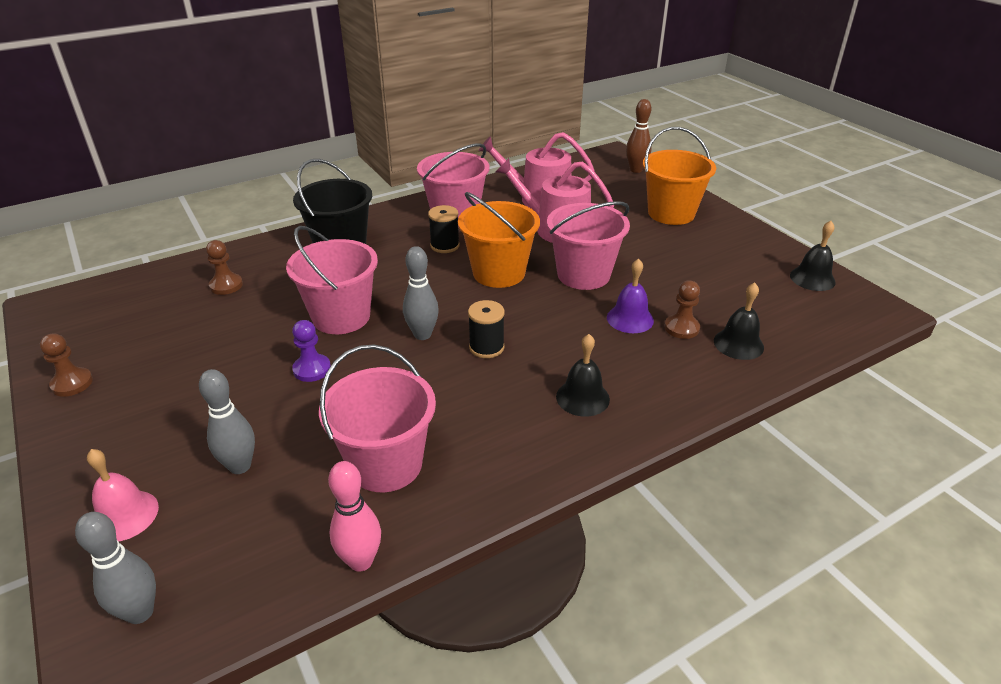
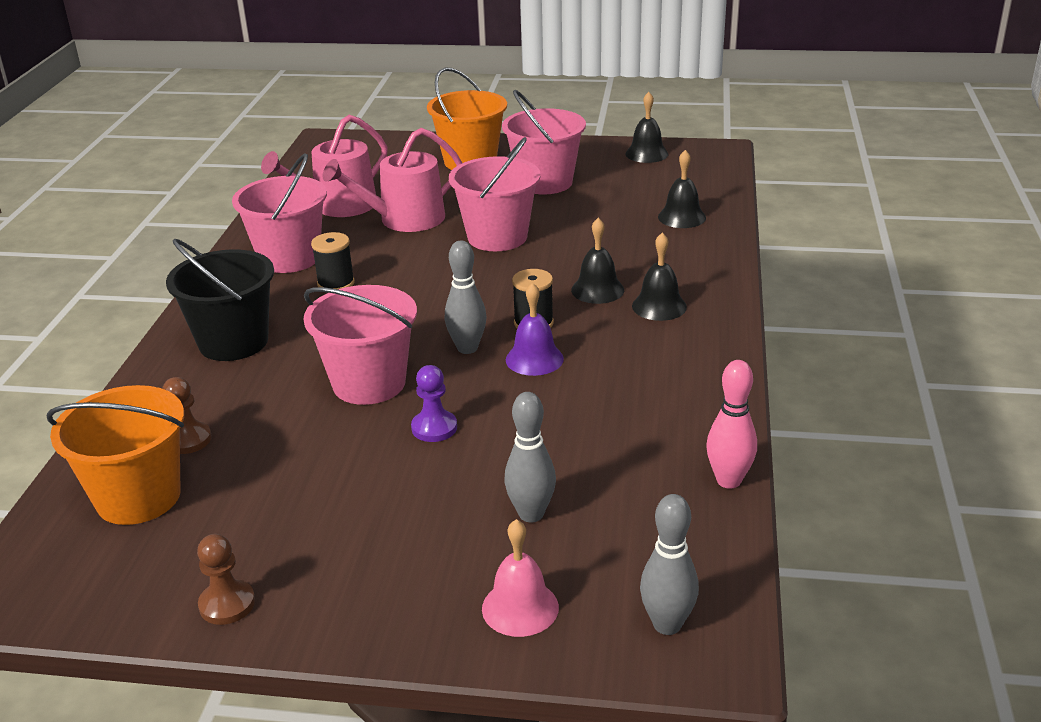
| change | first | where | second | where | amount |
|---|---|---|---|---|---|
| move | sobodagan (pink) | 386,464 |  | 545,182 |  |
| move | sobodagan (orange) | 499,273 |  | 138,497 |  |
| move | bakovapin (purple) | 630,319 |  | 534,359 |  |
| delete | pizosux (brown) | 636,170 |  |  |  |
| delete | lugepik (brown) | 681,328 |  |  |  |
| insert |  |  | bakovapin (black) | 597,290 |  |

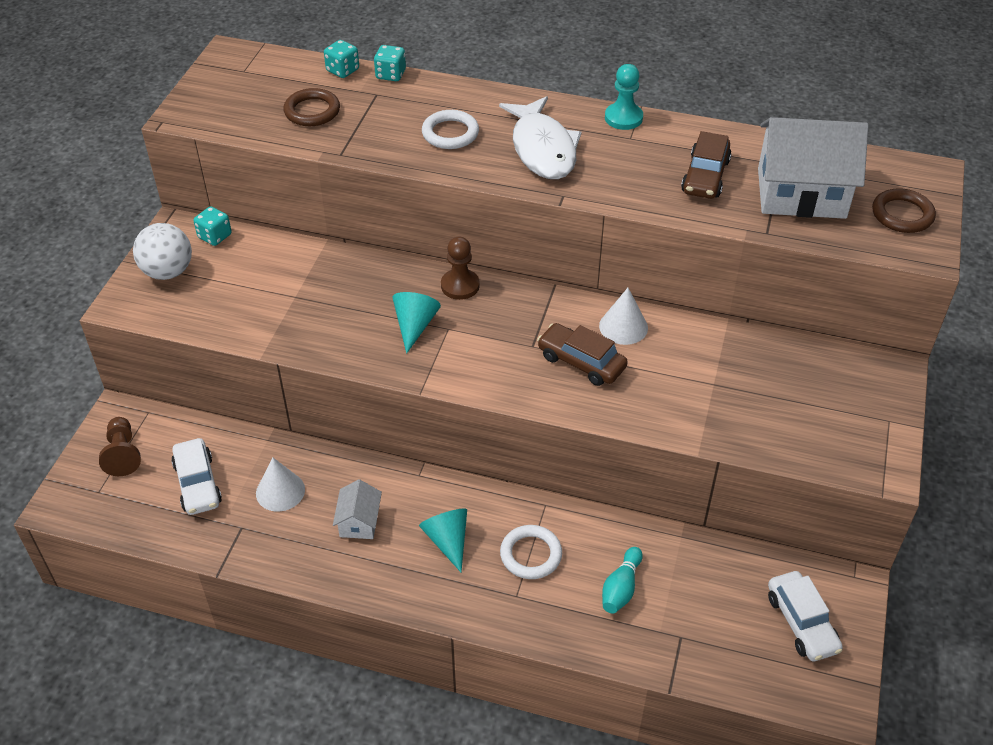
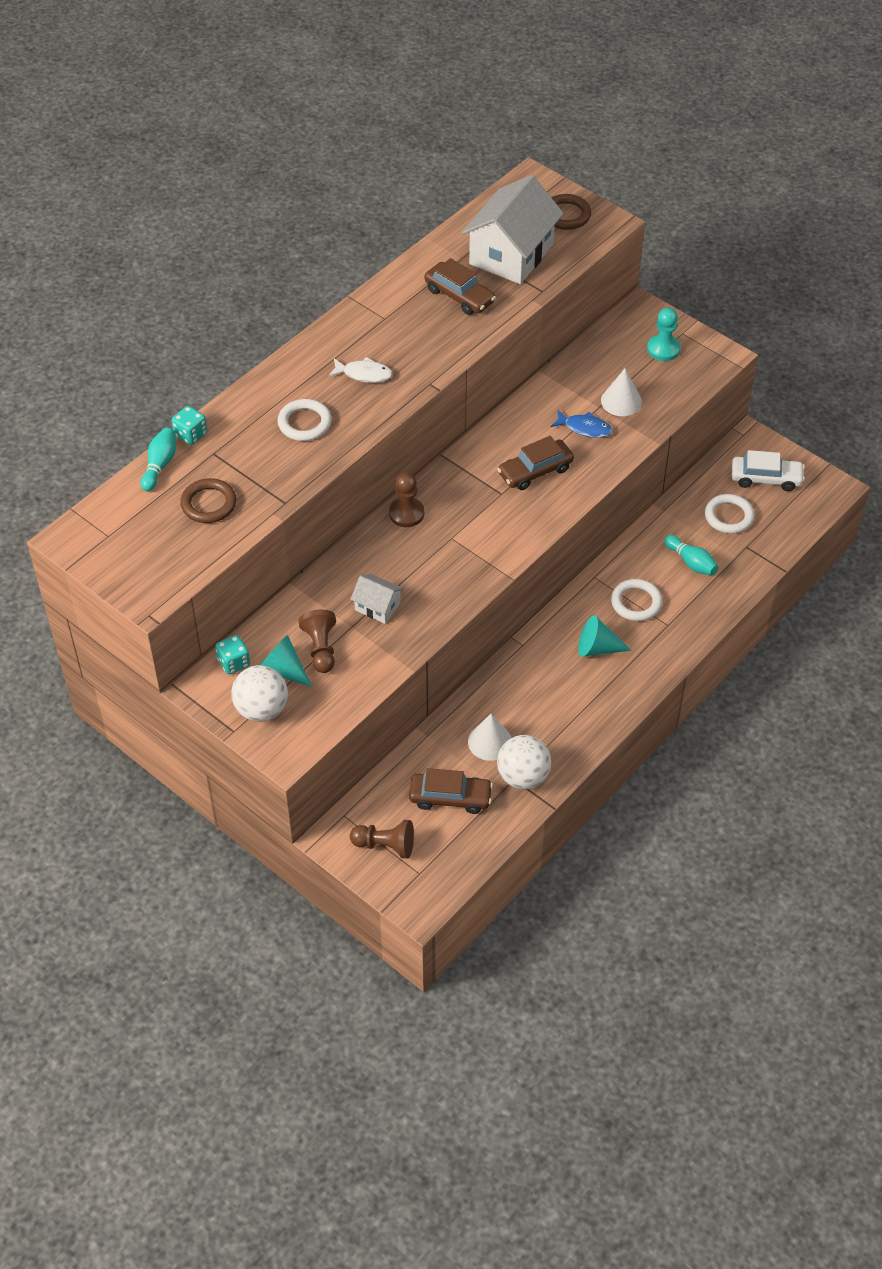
| change | first | where | second | where | amount |
|---|---|---|---|---|---|
| recolor | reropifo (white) | 197,484 | reropifo (brown) | 450,797 |  |
| replace | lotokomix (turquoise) | 342,70 | pizosux (turquoise) | 160,465 |  |
| move | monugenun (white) | 359,522 |  | 377,606 |  |
| move | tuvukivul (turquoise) | 415,326 |  | 283,670 |  |
| resize | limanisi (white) | 543,149 |  | 364,374 | x0.53 |
| move | tuvukivul (white) | 623,327 |  | 621,401 |  |
| move | lugepik (turquoise) | 623,118 |  | 663,349 |  |
| insert |  |  | lugepik (brown) | 321,648 |  |
| insert |  |  | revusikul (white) | 523,776 |  |
| insert |  |  | limanisi (blue) | 585,428 |  |
| insert |  |  | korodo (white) | 728,516 |  |

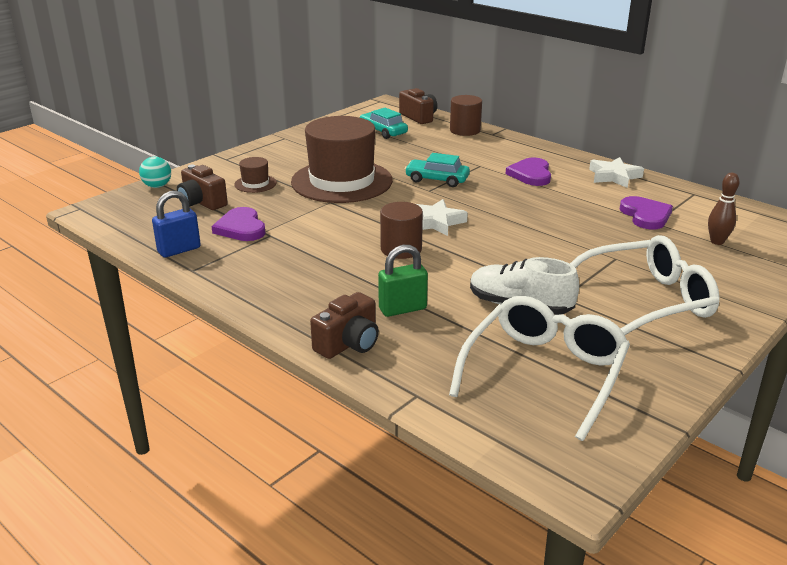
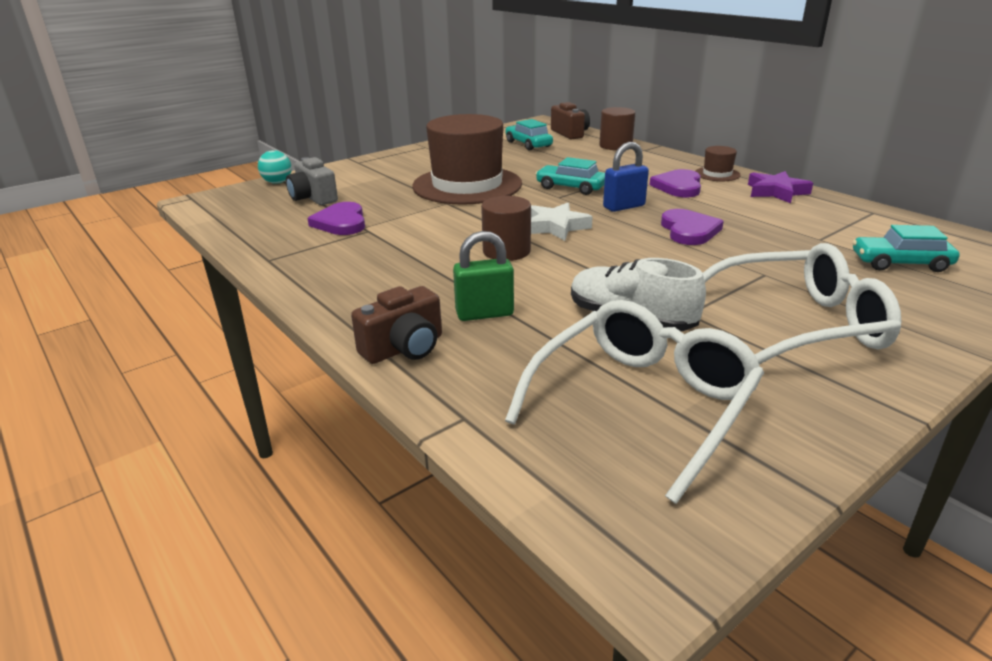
| change | first | where | second | where | amount |
|---|---|---|---|---|---|
| move | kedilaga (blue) | 179,250 |  | 624,206 |  |
| recolor | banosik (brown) | 202,202 | banosik (grey) | 313,198 |  |
| move | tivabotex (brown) | 255,184 |  | 717,174 |  |
| recolor | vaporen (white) | 614,176 | vaporen (purple) | 776,192 |  |
| move | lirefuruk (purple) | 645,215 |  | 689,230 |  |
| replace | pizosux (brown) | 717,242 | reropifo (turquoise) | 900,263 |  |

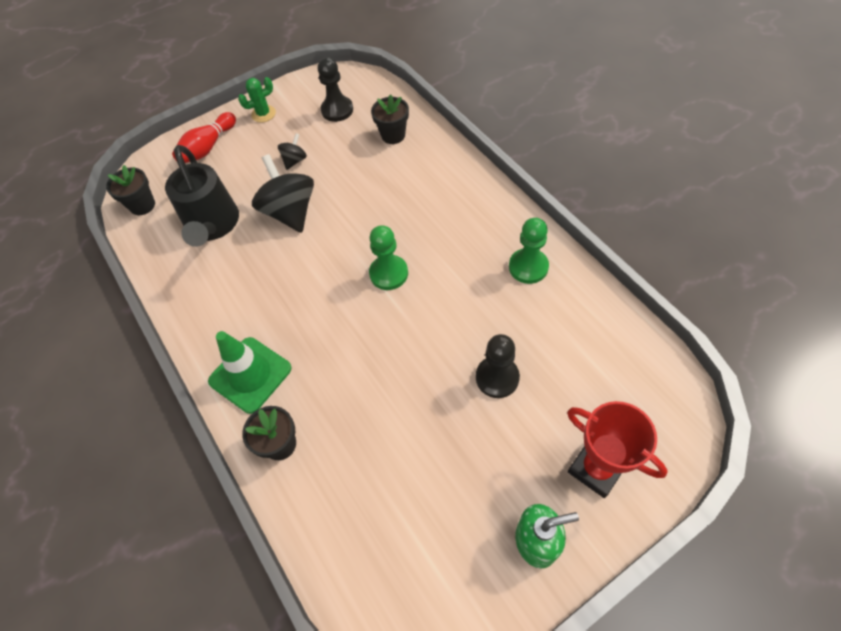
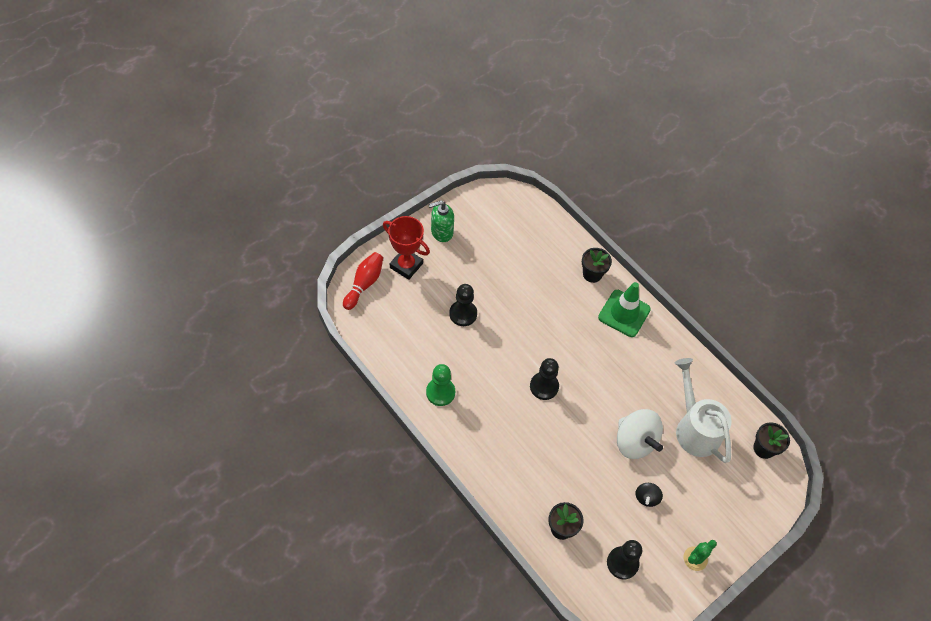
| change | first | where | second | where | amount |
|---|---|---|---|---|---|
| recolor | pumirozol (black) | 213,226 | pumirozol (white) | 694,427 |  |
| move | pizosux (red) | 208,147 |  | 364,284 |  |
| recolor | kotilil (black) | 290,212 | kotilil (white) | 634,442 |  |
| recolor | lugepik (green) | 389,273 | lugepik (black) | 544,386 |  |

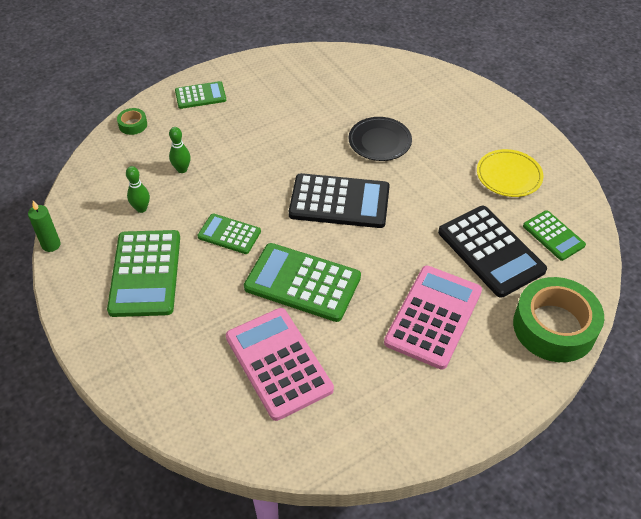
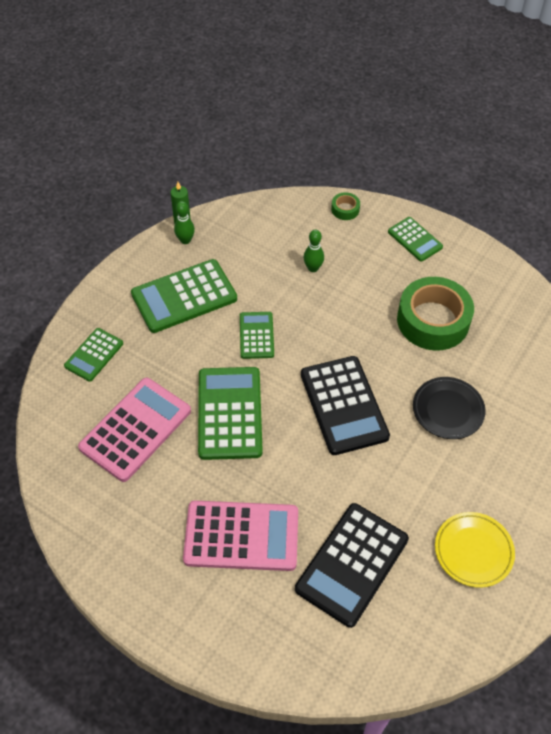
| change | first | where | second | where | amount |
|---|---|---|---|---|---|
| move | pizosux (green) | 141,208 |  | 185,240 |  |
| move | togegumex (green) | 554,327 |  | 433,320 |  |
| move | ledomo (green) | 553,236 |  | 94,355 |  |

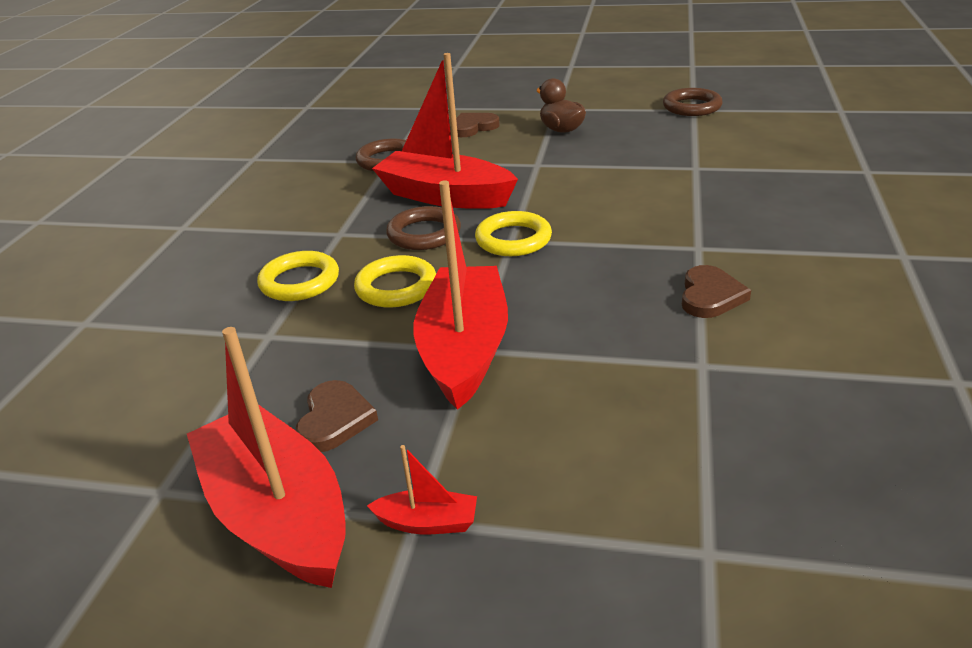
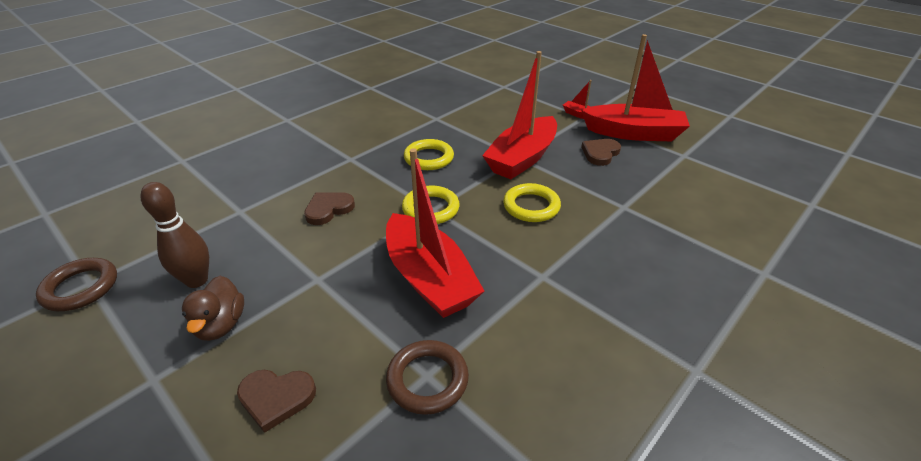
| change | first | where | second | where | amount |
|---|---|---|---|---|---|
| rotate | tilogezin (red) | 278,514 |  | 633,133 | 75 degrees counterclockwise |
| move | korodo (yellow) | 299,281 |  | 429,158 |  |
| delete | korodo (brown) | 424,234 |  |  |  |
| move | lirefuruk (brown) | 710,296 |  | 328,209 |  |
| insert |  |  | pizosux (brown) | 197,280 |  |

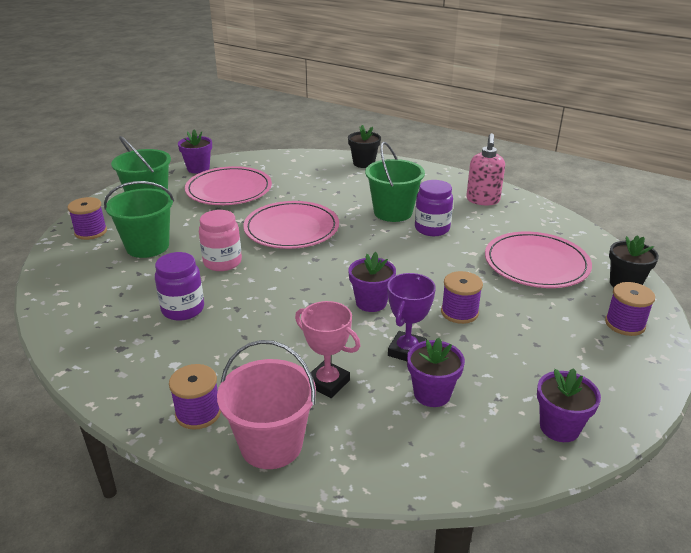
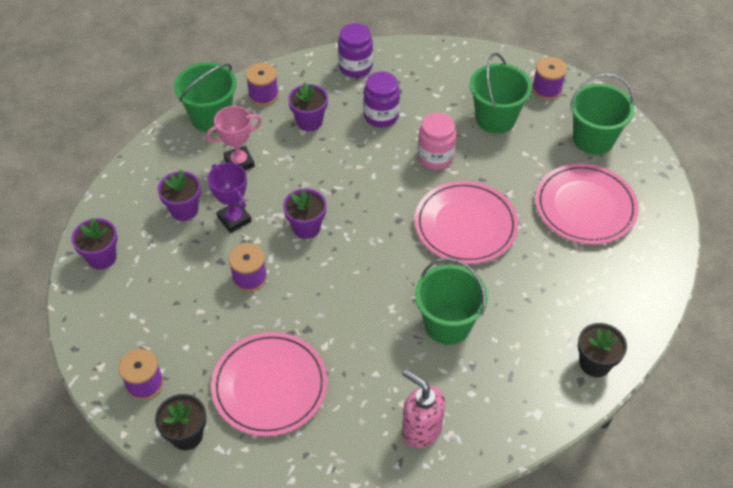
| change | first | where | second | where | amount |
|---|---|---|---|---|---|
| move | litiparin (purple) | 198,168 |  | 309,121 |  |
| recolor | sobodagan (pink) | 271,444 | sobodagan (green) | 211,117 |  |
| move | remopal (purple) | 432,229 |  | 355,67 |  |

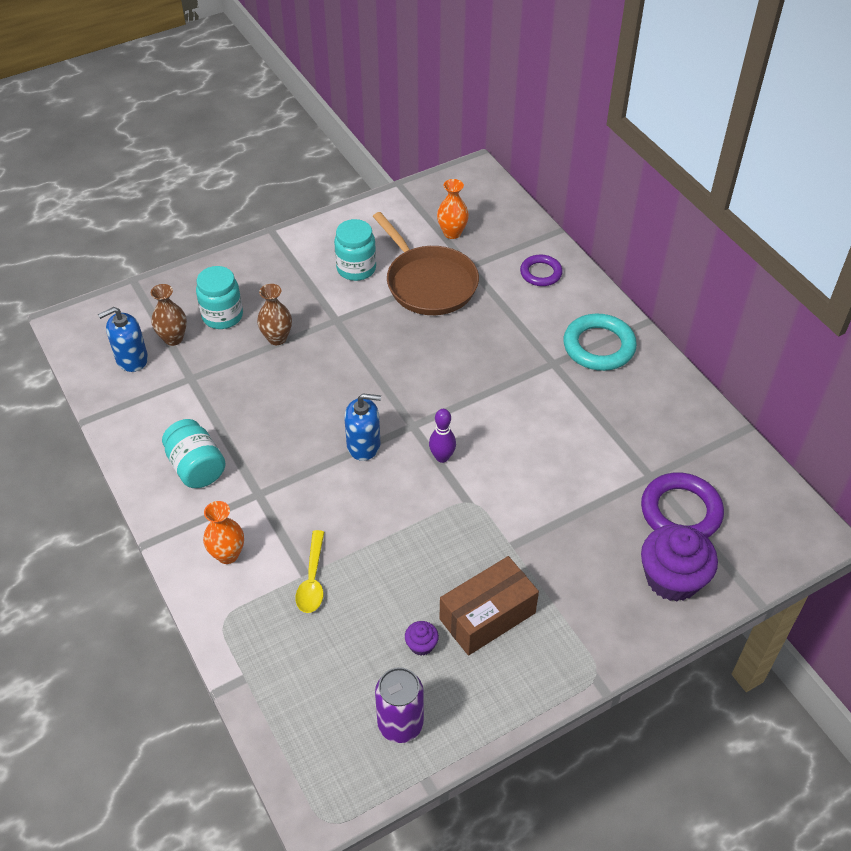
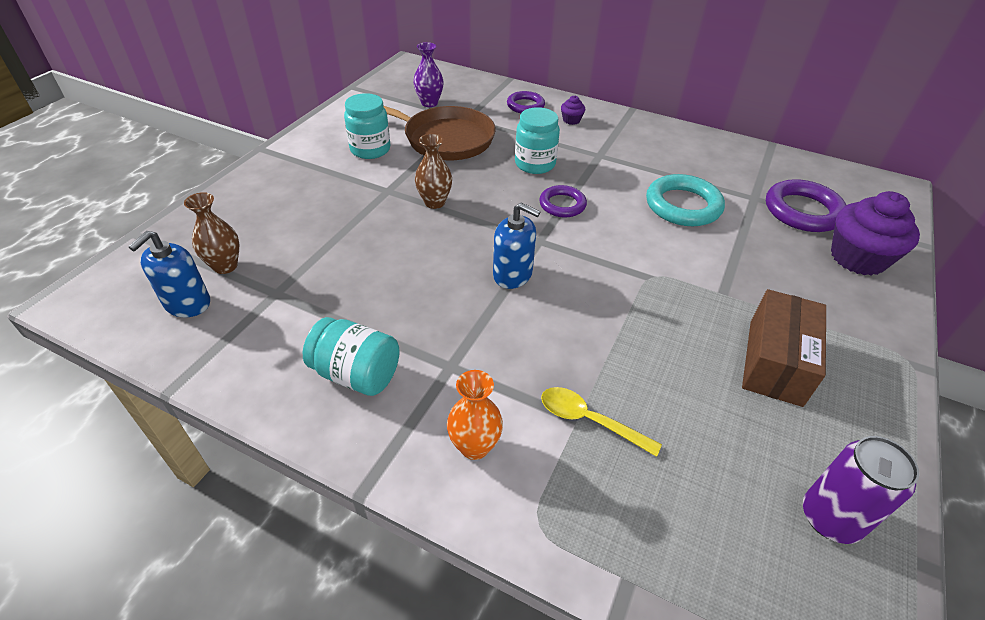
| change | first | where | second | where | amount |
|---|---|---|---|---|---|
| move | remopal (turquoise) | 222,316 |  | 535,164 |  |
| move | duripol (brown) | 277,338 |  | 434,202 |  |
| rotate | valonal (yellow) | 312,579 |  | 589,420 | 150 degrees clockwise |
| rotate | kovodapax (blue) | 364,445 |  | 512,274 | 60 degrees clockwise |
| move | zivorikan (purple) | 421,645 |  | 571,120 |  |
| delete | pizosux (purple) | 442,457 |  |  |  |
| recolor | duripol (orange) | 452,233 | duripol (purple) | 429,103 |  |
| move | korodo (turquoise) | 599,346 |  | 683,205 |  |
| insert |  |  | korodo (purple) | 562,205 |  |

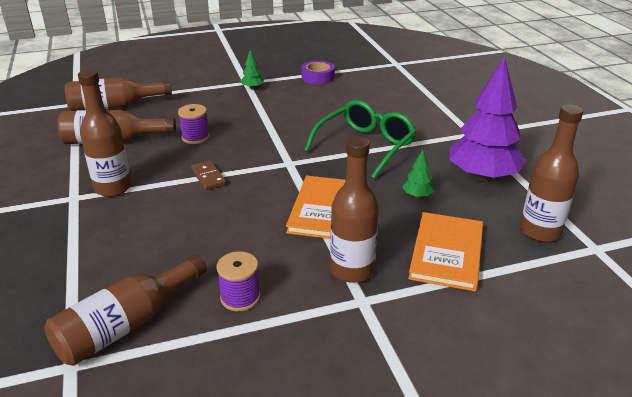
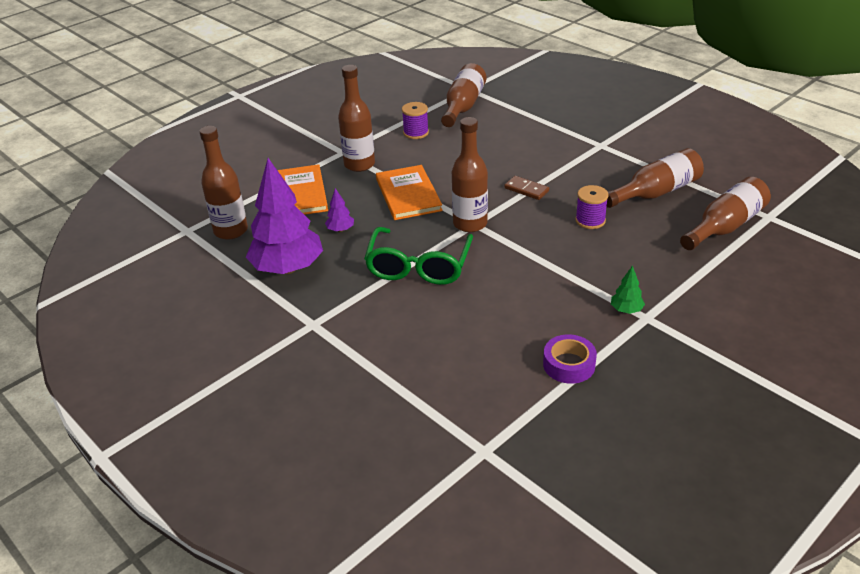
| change | first | where | second | where | amount |
|---|---|---|---|---|---|
| move | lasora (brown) | 113,188 |  | 470,224 |  |
| recolor | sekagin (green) | 417,195 | sekagin (purple) | 340,230 |  |

